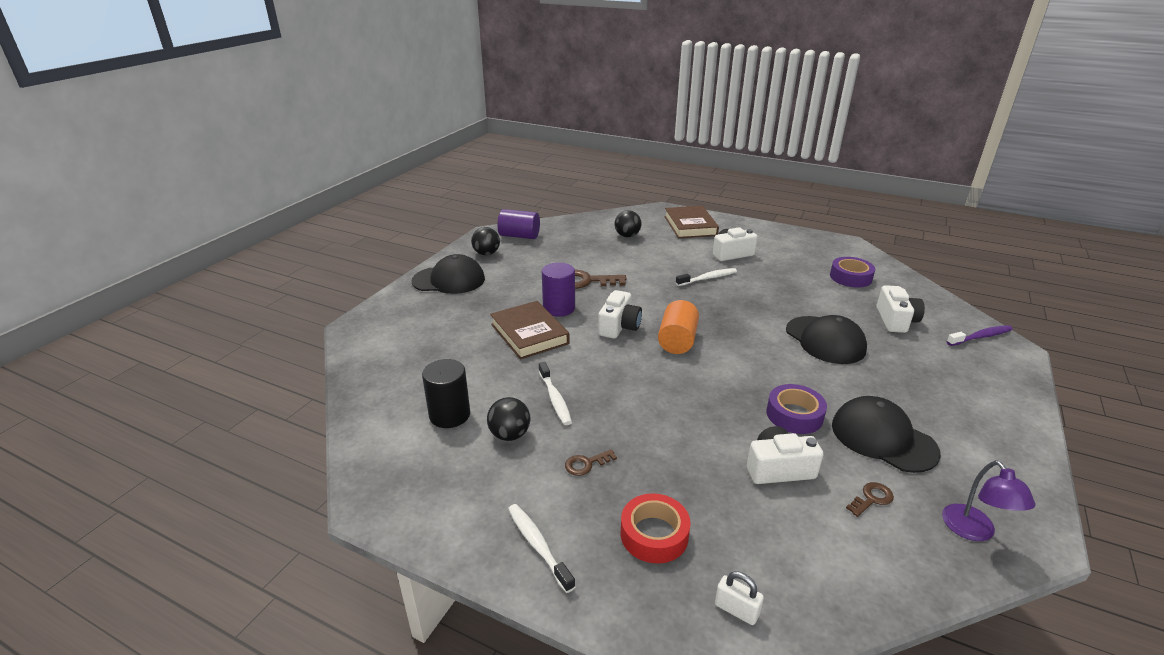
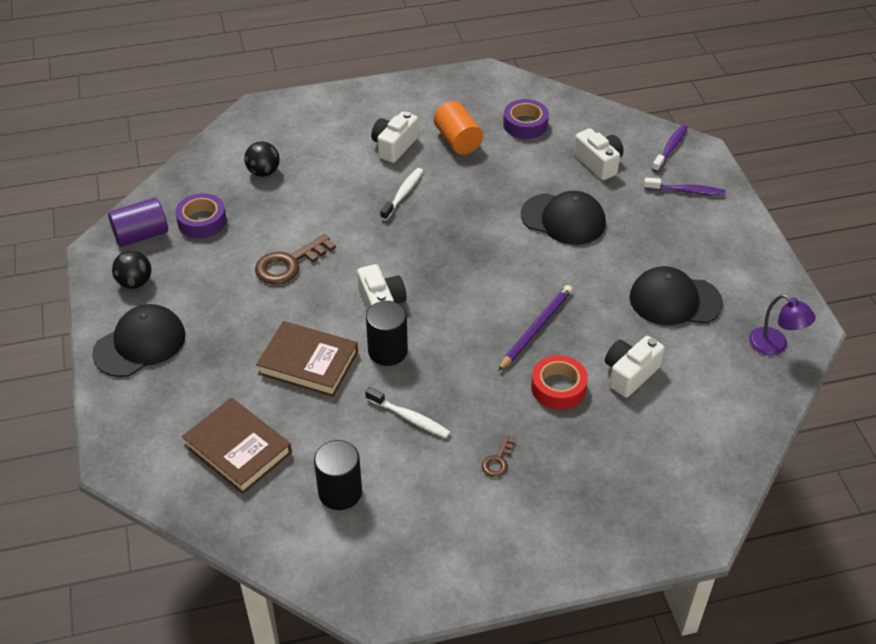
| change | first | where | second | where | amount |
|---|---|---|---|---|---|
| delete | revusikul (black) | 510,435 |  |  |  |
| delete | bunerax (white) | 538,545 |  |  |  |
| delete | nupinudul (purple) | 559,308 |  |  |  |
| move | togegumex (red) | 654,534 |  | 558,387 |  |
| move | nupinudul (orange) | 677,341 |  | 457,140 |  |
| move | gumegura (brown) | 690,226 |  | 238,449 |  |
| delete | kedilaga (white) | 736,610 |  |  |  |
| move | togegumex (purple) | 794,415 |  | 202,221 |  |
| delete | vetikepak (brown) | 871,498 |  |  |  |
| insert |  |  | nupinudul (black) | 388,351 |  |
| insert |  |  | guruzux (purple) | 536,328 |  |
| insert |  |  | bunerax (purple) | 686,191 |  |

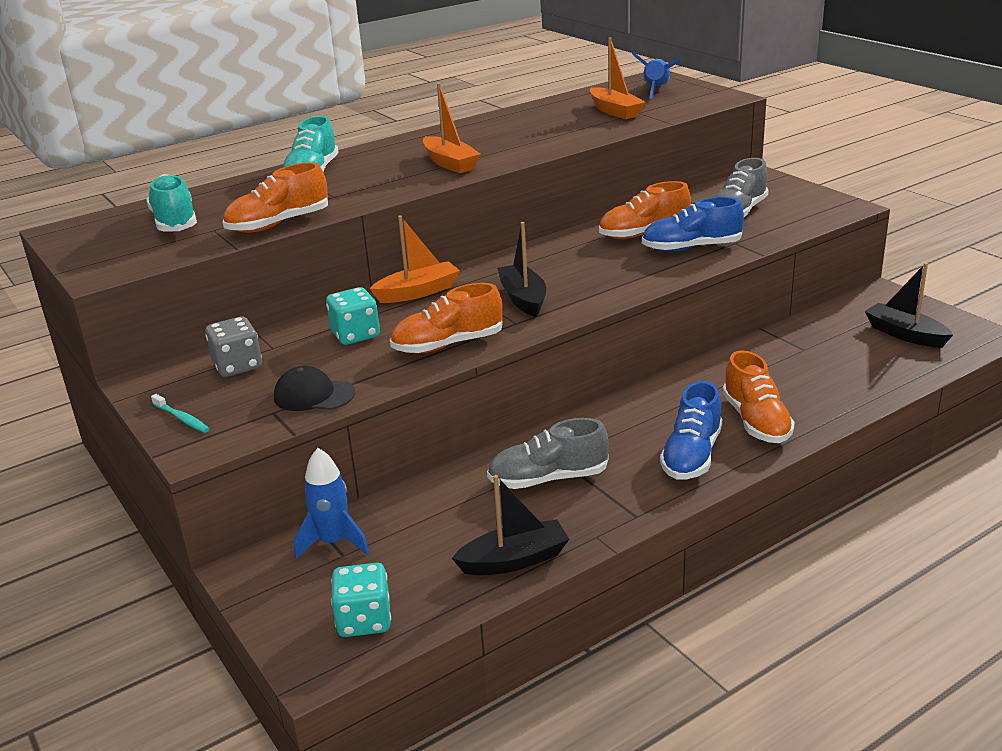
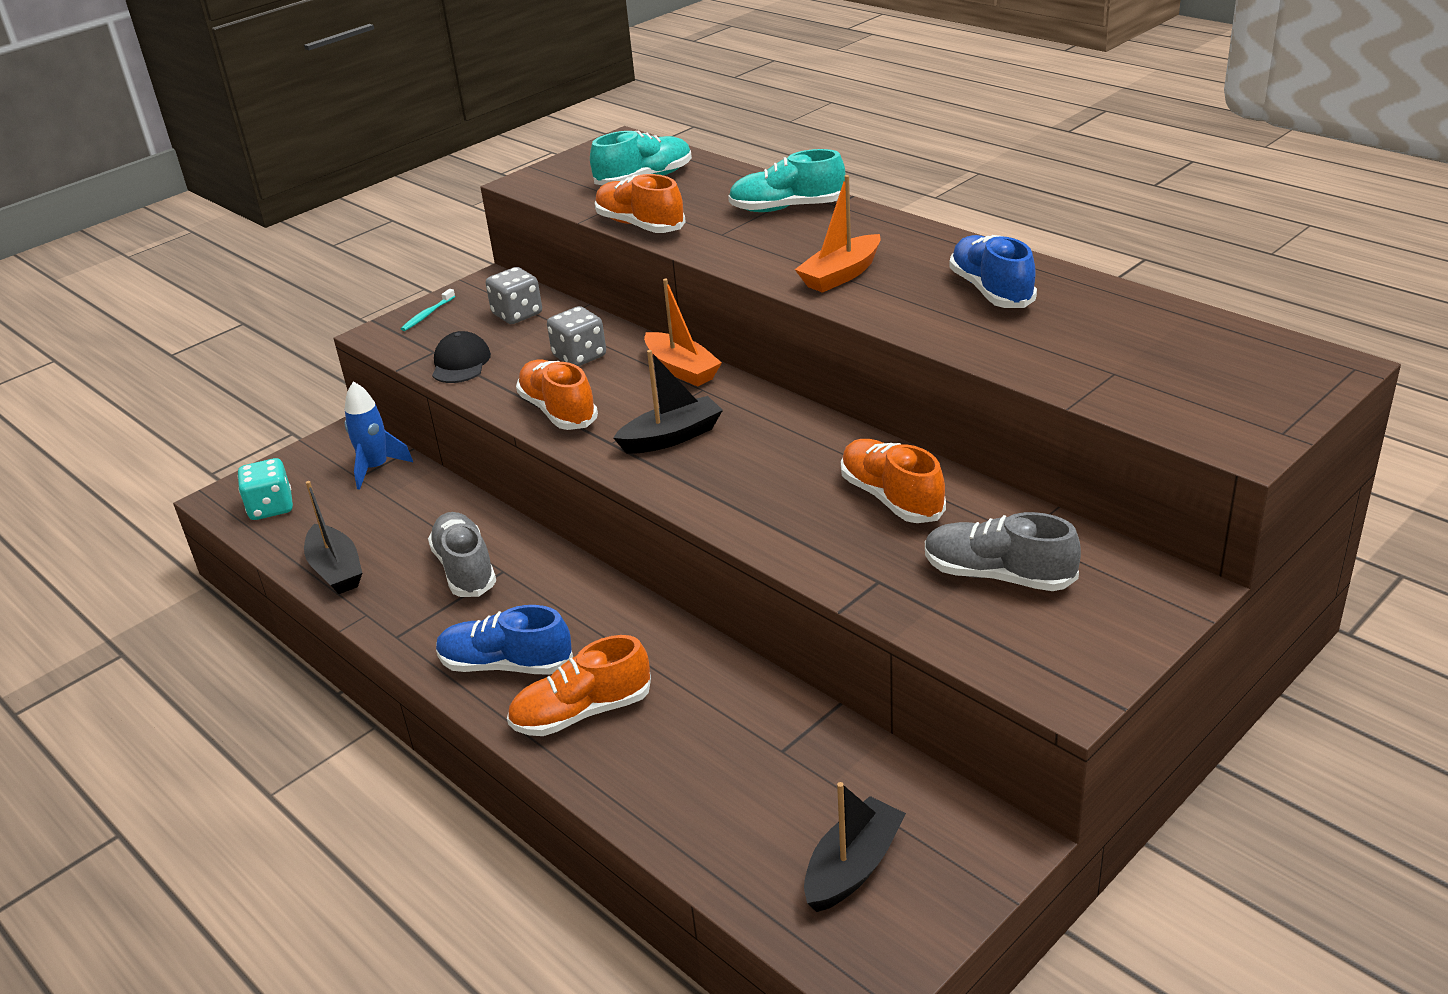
| change | first | where | second | where | amount |
|---|---|---|---|---|---|
| recolor | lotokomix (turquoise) | 355,335 | lotokomix (grey) | 579,356 |  |
| delete | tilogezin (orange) | 615,111 |  |  |  |
| delete | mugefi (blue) | 656,90 |  |  |  |
| move | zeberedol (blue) | 691,248 |  | 991,291 |  |

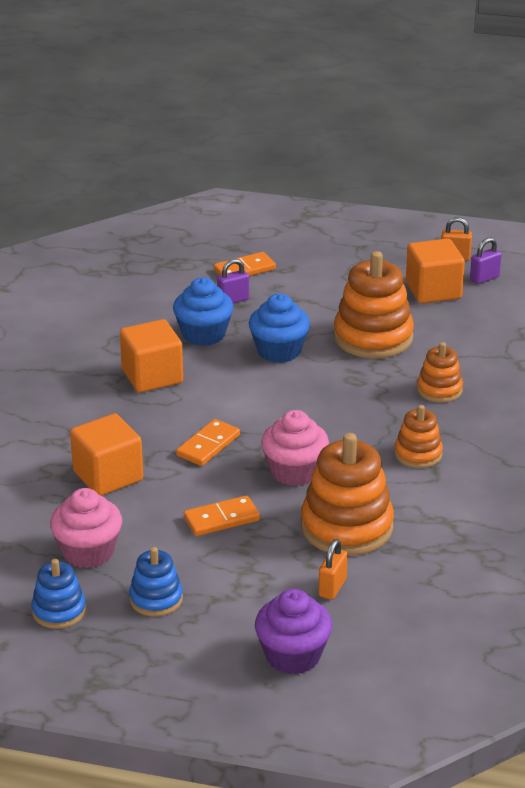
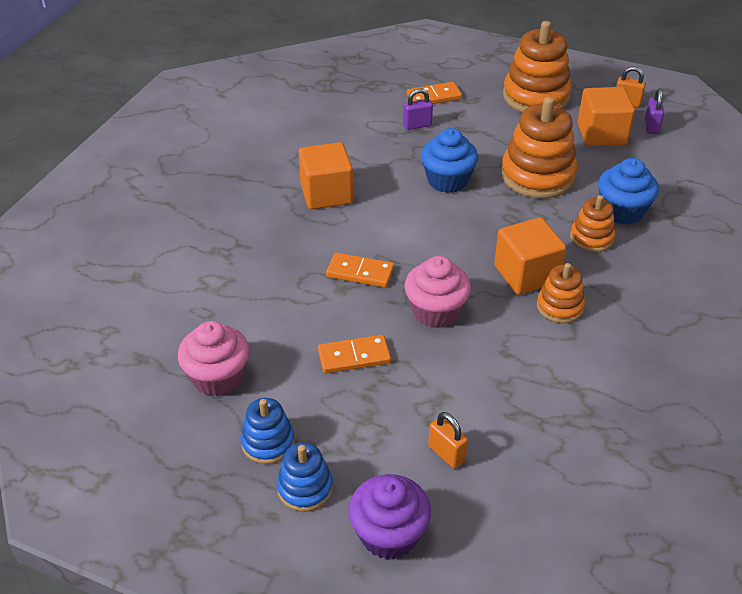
| change | first | where | second | where | amount |
|---|---|---|---|---|---|
| move | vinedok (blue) | 59,611 |  | 305,488 |  |
| move | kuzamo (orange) | 108,476 |  | 526,274 |  |
| move | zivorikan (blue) | 203,334 |  | 622,211 |  |
| rotate | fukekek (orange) | 208,445 |  | 360,272 | 60 degrees clockwise |
| move | vinedok (orange) | 346,527 |  | 536,97 |  |
| rotate | kedilaga (orange) | 332,588 |  | 446,454 | 75 degrees counterclockwise |
| rotate | kedilaga (purple) | 484,278 |  | 651,127 | 60 degrees counterclockwise |

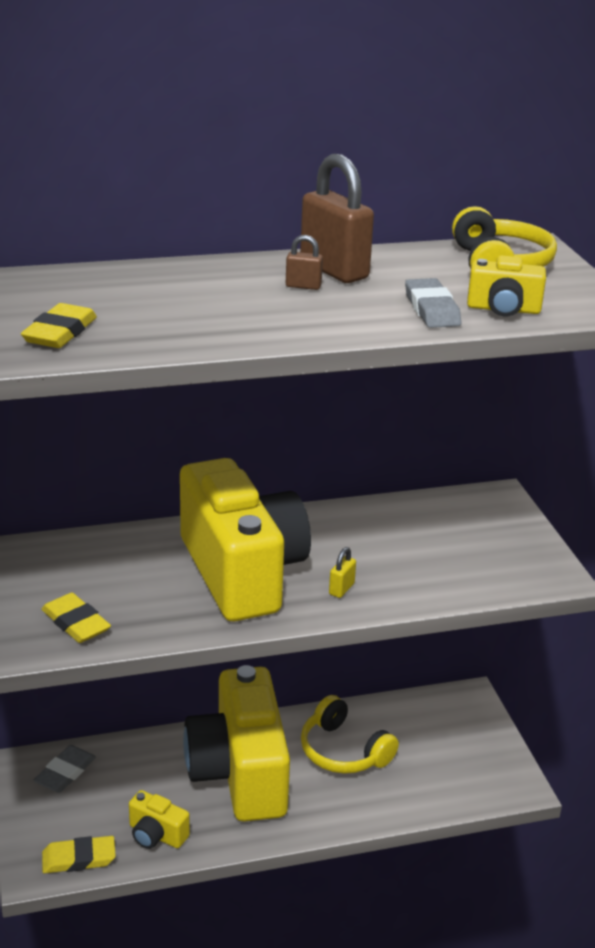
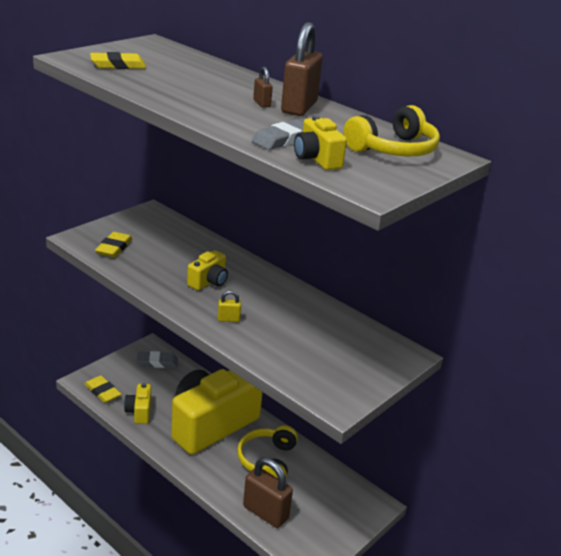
| change | first | where | second | where | amount |
|---|---|---|---|---|---|
| resize | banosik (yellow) | 242,572 |  | 209,282 | x0.41 |
| insert |  |  | kedilaga (brown) | 265,513 |  |

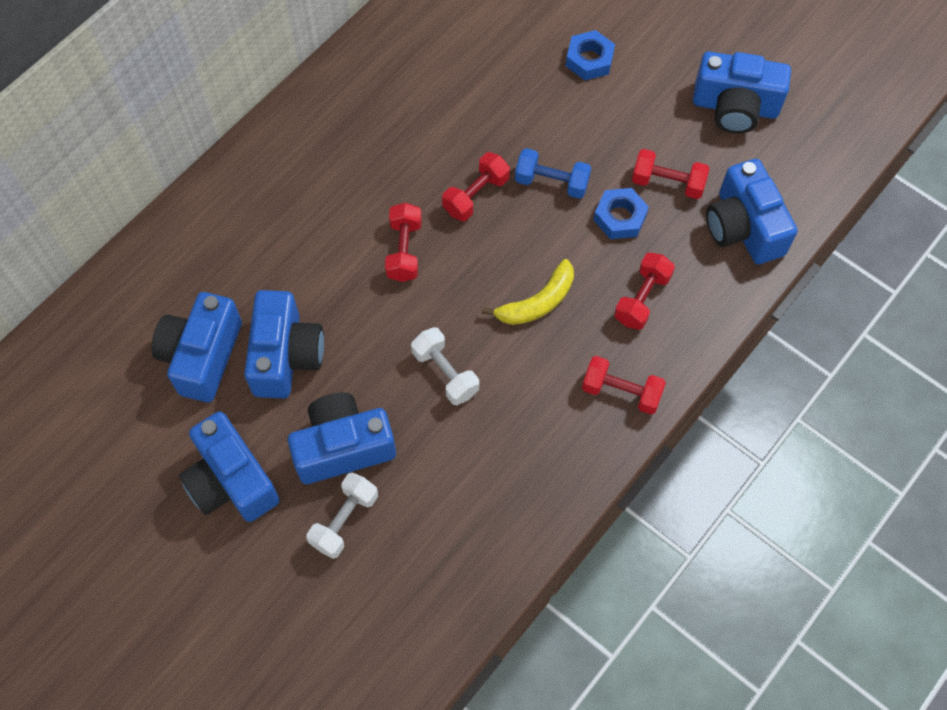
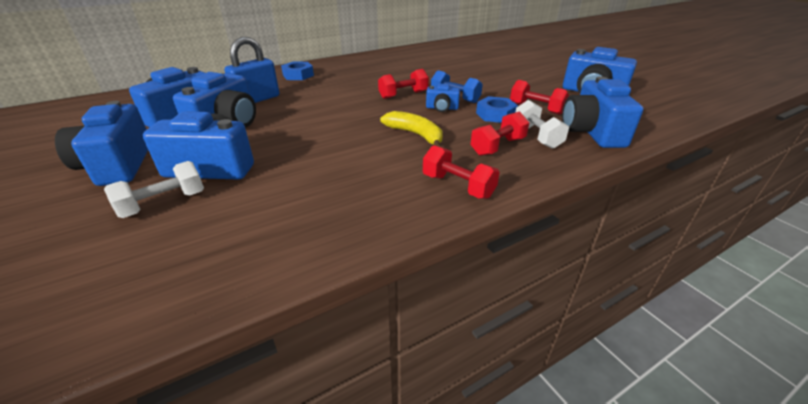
| change | first | where | second | where | amount |
|---|---|---|---|---|---|
| delete | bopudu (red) | 404,250 |  |  |  |
| move | bopudu (white) | 445,373 |  | 536,136 |  |
| rotate | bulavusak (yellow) | 537,302 |  | 415,134 | 120 degrees counterclockwise |
| move | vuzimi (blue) | 589,60 |  | 298,75 |  |
| insert |  |  | kedilaga (blue) | 257,99 |  |
| insert |  |  | banosik (blue) | 442,108 |  |

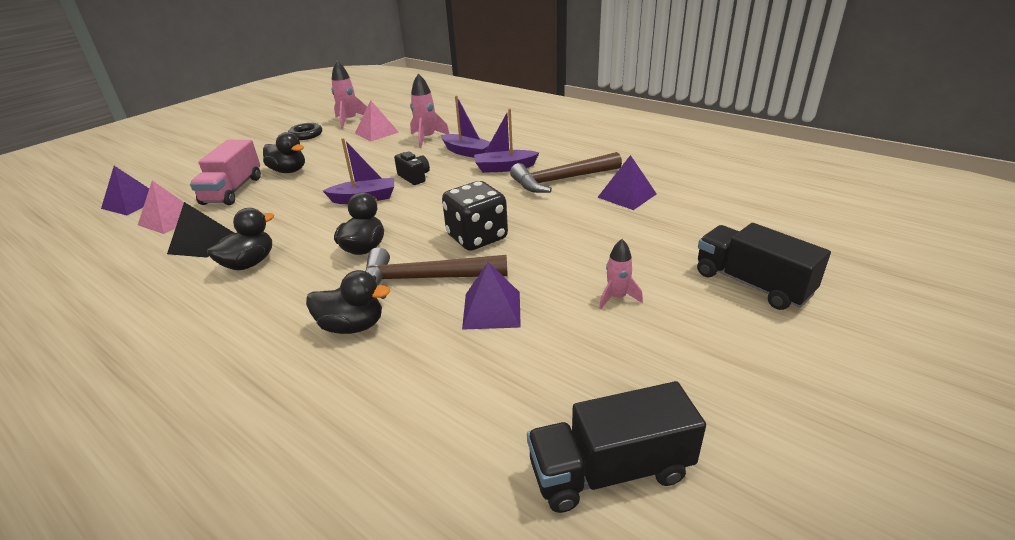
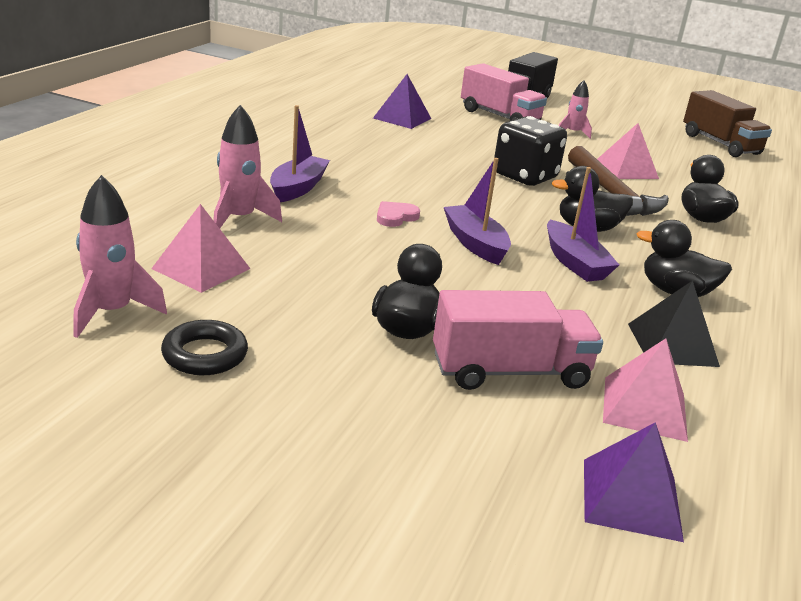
| change | first | where | second | where | amount |
|---|---|---|---|---|---|
| replace | banosik (black) | 414,177 | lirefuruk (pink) | 395,217 |  |
| recolor | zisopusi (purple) | 491,310 | zisopusi (pink) | 626,169 |  |
| move | tilogezin (purple) | 504,168 |  | 574,263 |  |
| delete | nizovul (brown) | 561,180 |  |  |  |
| recolor | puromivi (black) | 610,470 | puromivi (brown) | 720,144 |  |
| insert |  |  | puromivi (pink) | 499,117 |  |

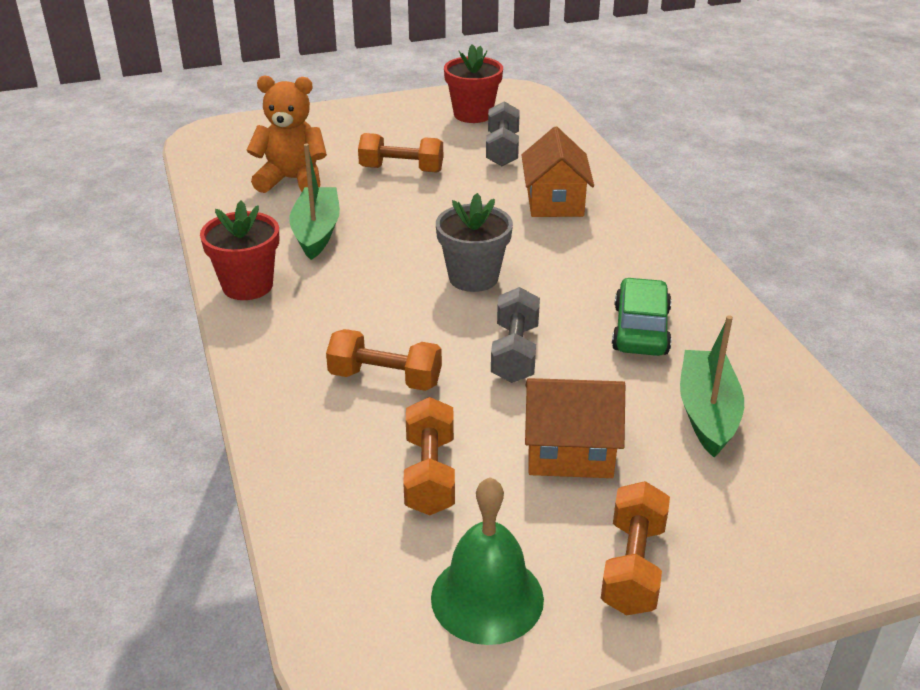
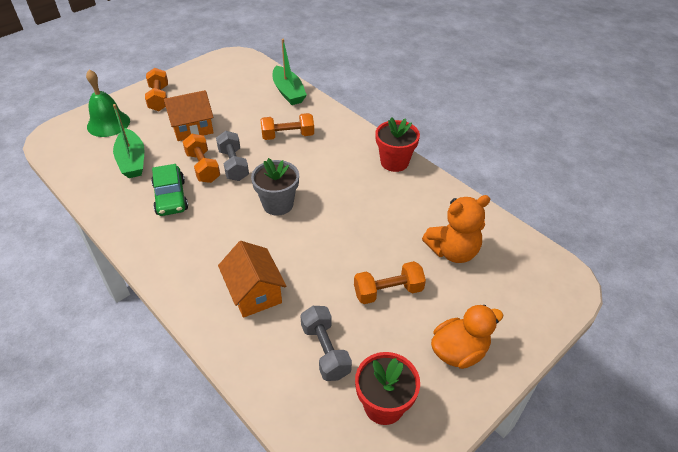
| change | first | where | second | where | amount |
|---|---|---|---|---|---|
| move | tilogezin (green) | 316,232 |  | 288,92 |  |
| move | bopudu (orange) | 430,474 |  | 203,167 |  |
| move | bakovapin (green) | 487,598 |  | 108,123 |  |
| insert |  |  | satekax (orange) | 459,351 |  |

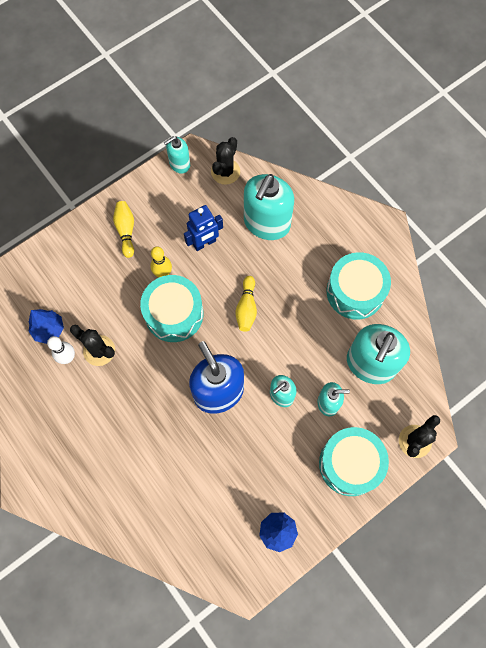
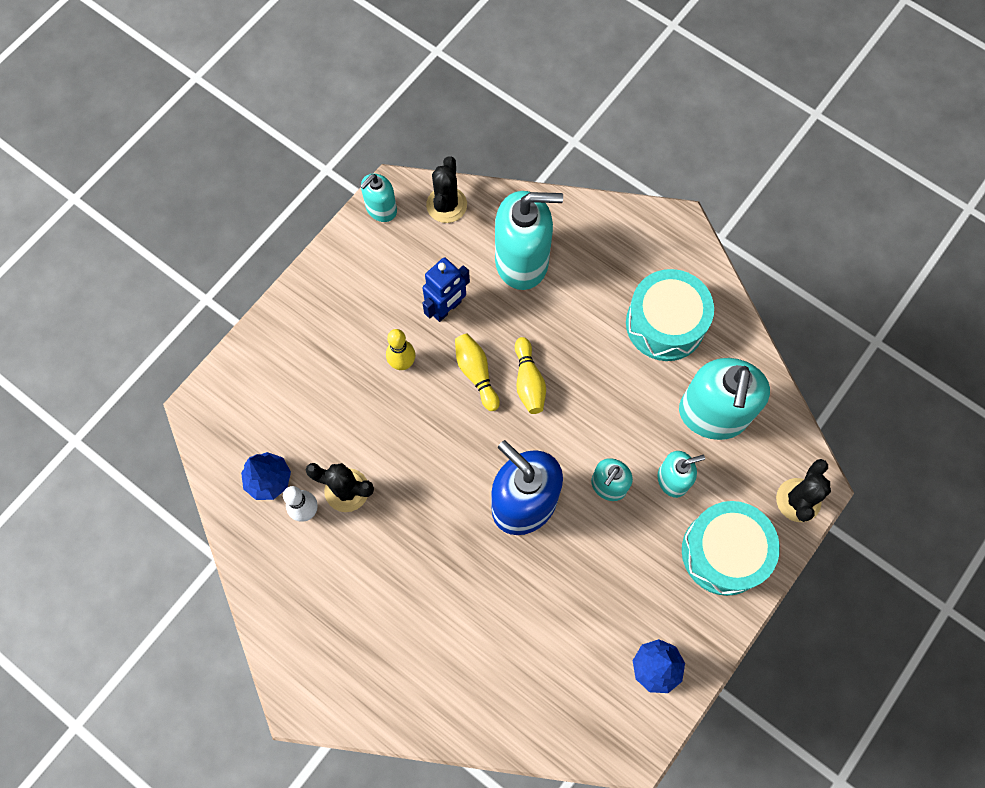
| change | first | where | second | where | amount |
|---|---|---|---|---|---|
| move | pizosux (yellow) | 126,231 |  | 476,373 |  |
| delete | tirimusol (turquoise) | 174,314 |  |  |  |
| rotate | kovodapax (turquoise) | 266,223 |  | 522,261 | 105 degrees counterclockwise |

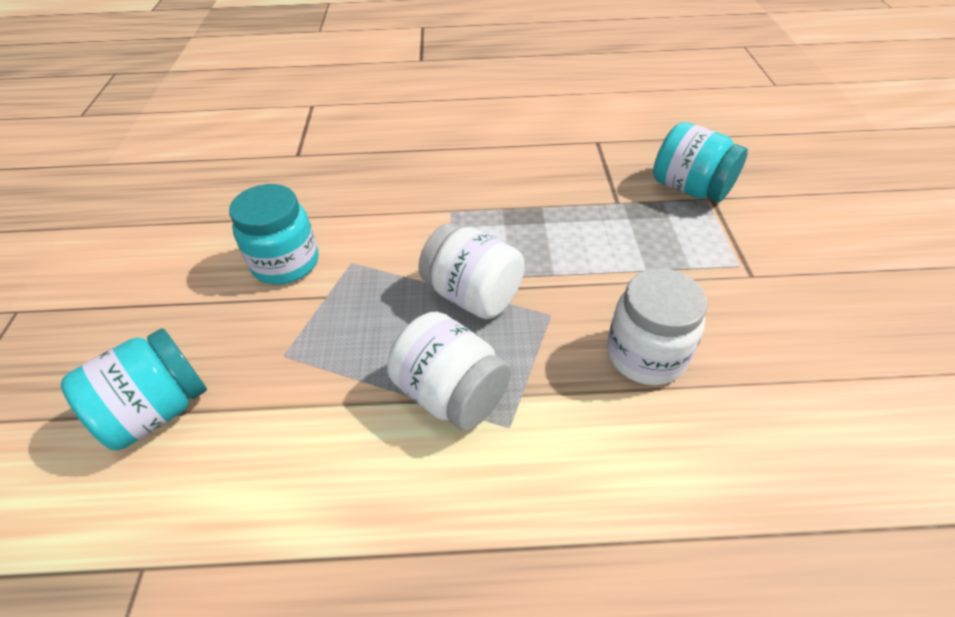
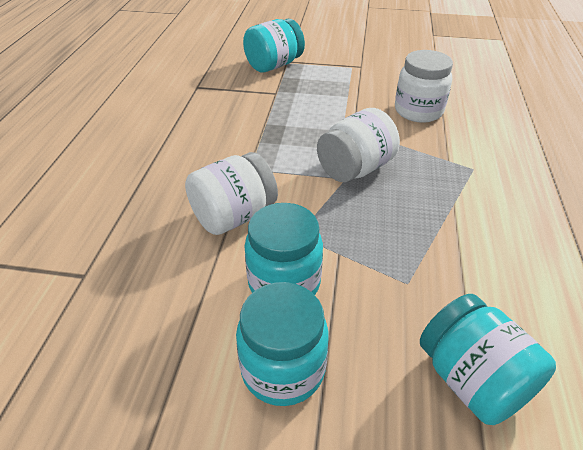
| change | first | where | second | where | amount |
|---|---|---|---|---|---|
| move | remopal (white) | 451,393 |  | 233,216 |  |
| insert |  |  | remopal (turquoise) | 283,369 |  |

